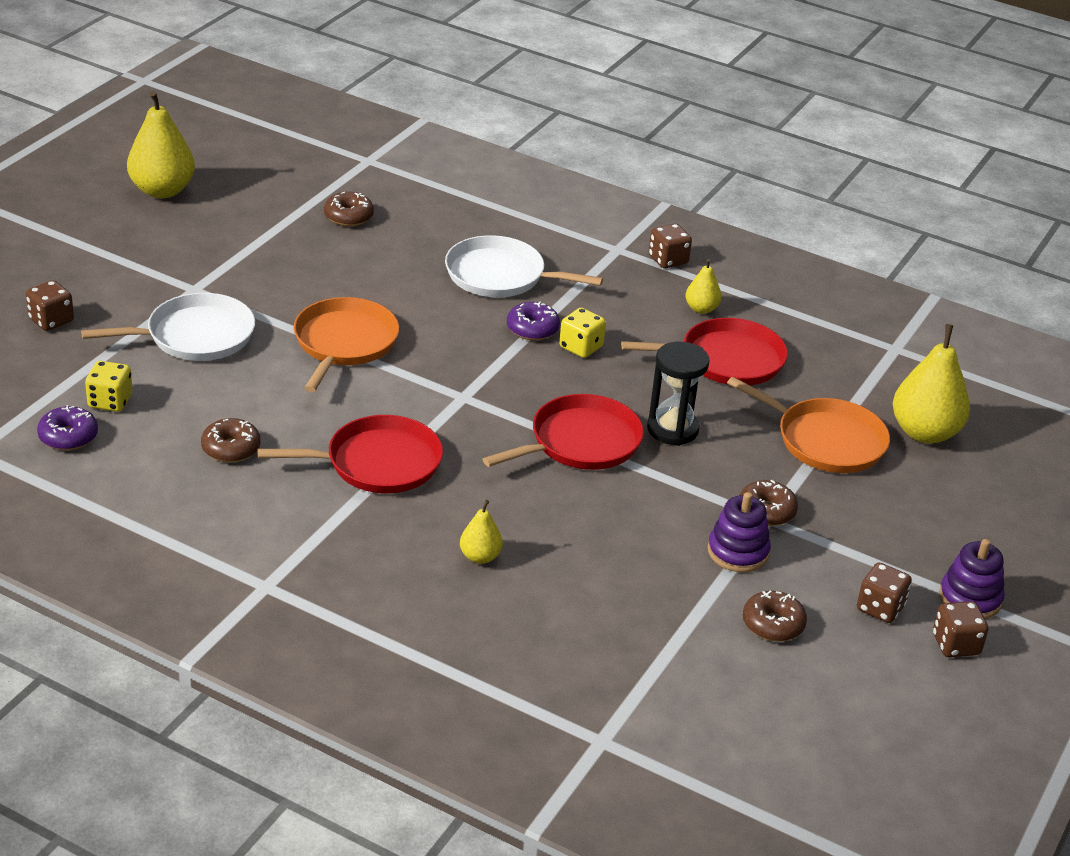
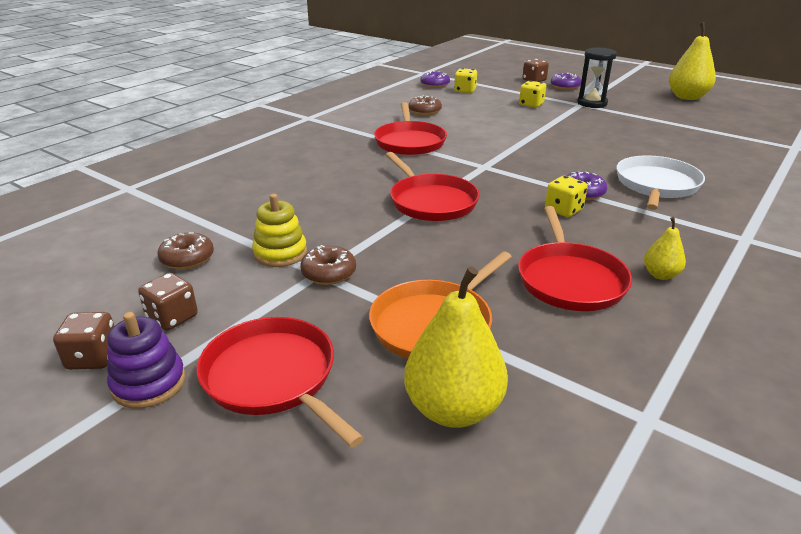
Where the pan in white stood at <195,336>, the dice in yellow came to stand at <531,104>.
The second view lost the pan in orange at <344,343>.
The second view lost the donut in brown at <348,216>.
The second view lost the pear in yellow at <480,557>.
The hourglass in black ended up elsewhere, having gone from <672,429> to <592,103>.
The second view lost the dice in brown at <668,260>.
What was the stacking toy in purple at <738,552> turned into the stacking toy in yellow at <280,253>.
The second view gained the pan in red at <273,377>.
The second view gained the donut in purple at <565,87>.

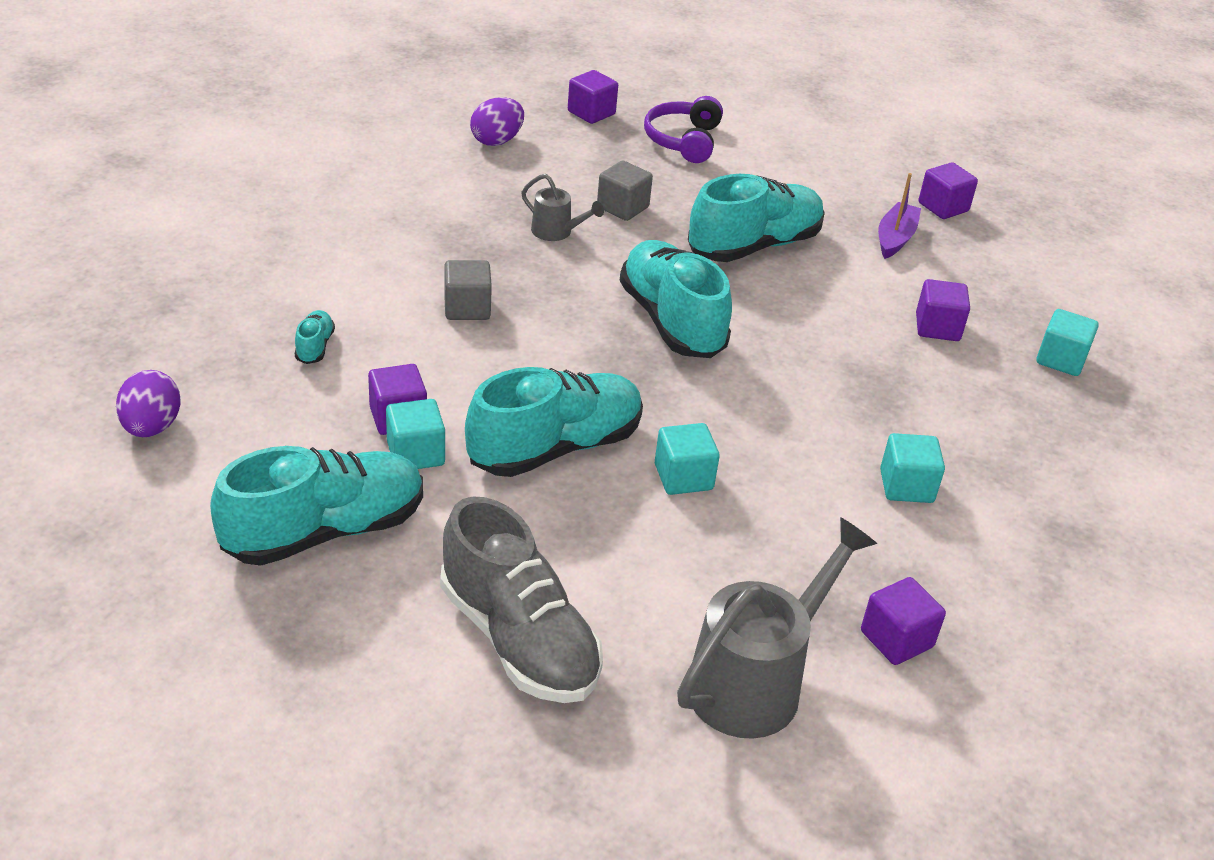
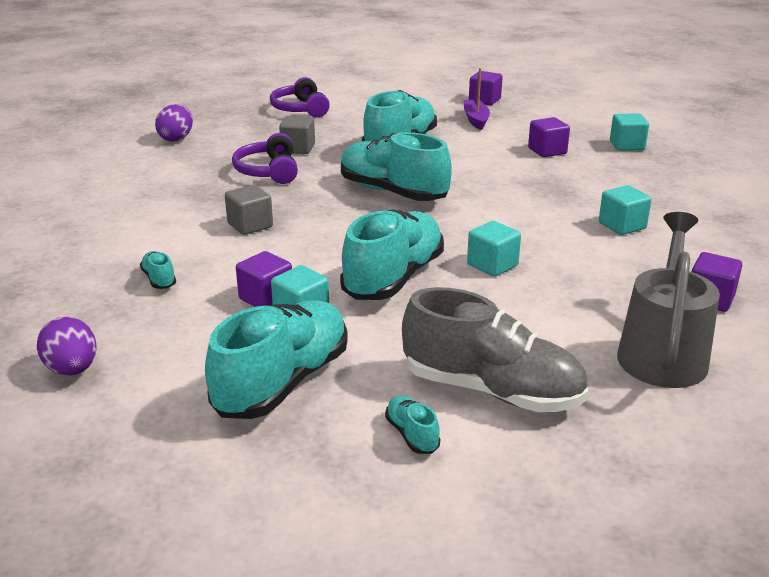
Where the watering can in grey stood at <557,232>, the headphones in purple came to stand at <269,171>.
The second view lost the cube in purple at <591,113>.
The second view gained the shoe in turquoise at <412,434>.

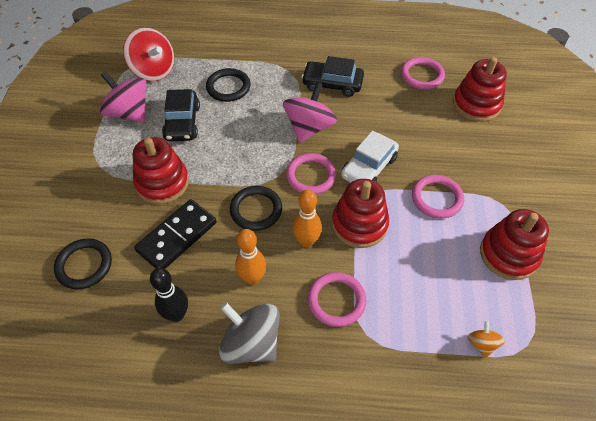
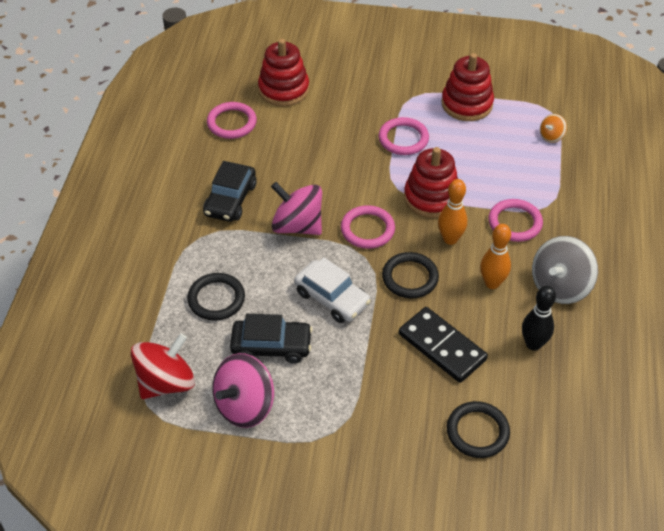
The second view lost the stacking toy in red at <162,183>.
The car in white ended up elsewhere, having gone from <369,167> to <332,298>.
The spinning top in orange at <482,344> ended up facing another way, 45 degrees counterclockwise from before.

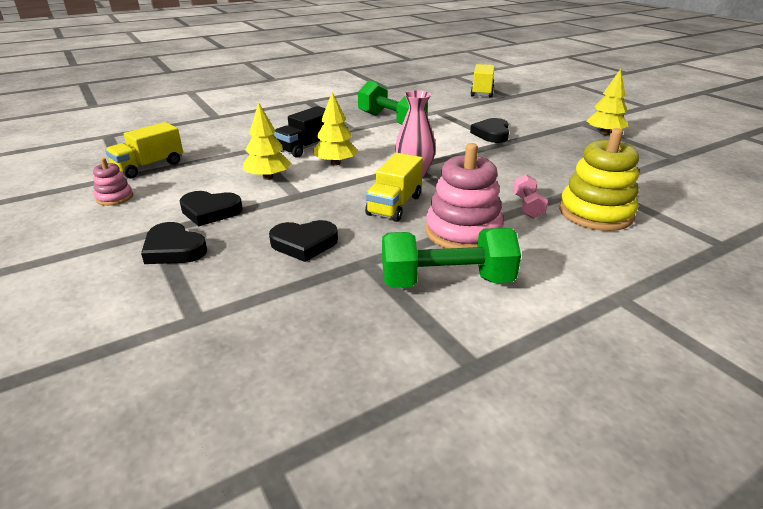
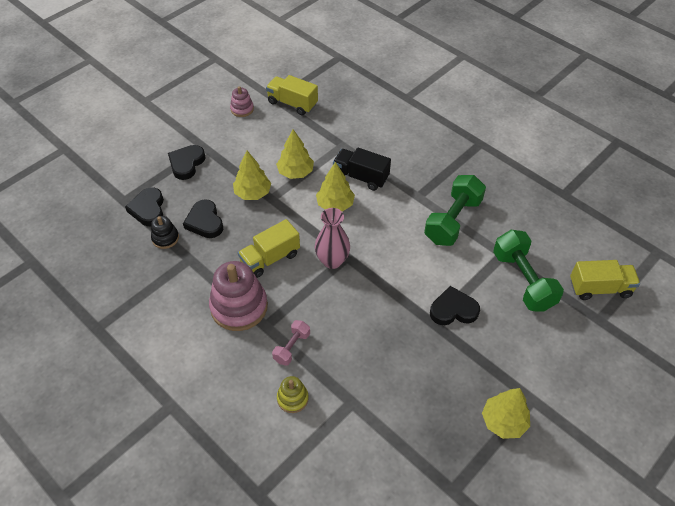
The heart in black ended up elsewhere, having gone from <210,211> to <148,209>.
The truck in yellow at <394,205> ended up facing another way, 45 degrees counterclockwise from before.
The dumbbell in green ended up elsewhere, having gone from <446,281> to <523,280>.
The dumbbell in pink at <527,206> ended up facing another way, 45 degrees counterclockwise from before.
The size of the stacking toy in yellow at <595,213> changed by a factor of 0.51.
The second view gained the stacking toy in black at <165,238>.
The second view gained the tree in yellow at <253,193>.

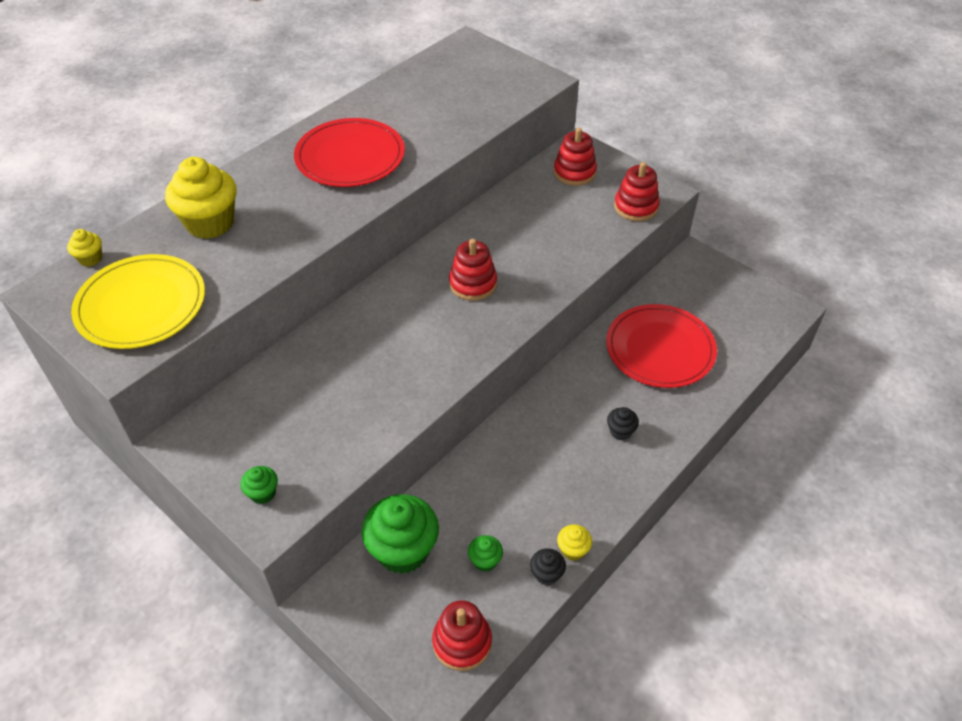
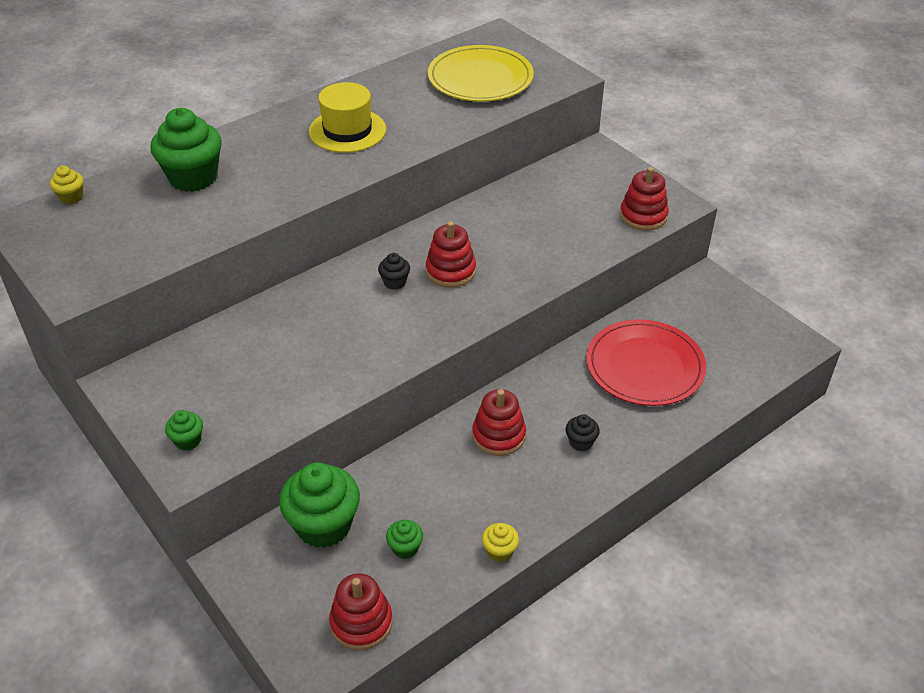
The plate in yellow ended up elsewhere, having gone from <141,305> to <480,78>.
What was the cupcake in yellow at <210,223> turned into the cupcake in green at <193,177>.
Where the plate in red stood at <350,157>, the hat in yellow came to stand at <347,130>.
The cupcake in black ended up elsewhere, having gone from <546,574> to <395,282>.
The stacking toy in red ended up elsewhere, having gone from <574,172> to <499,435>.

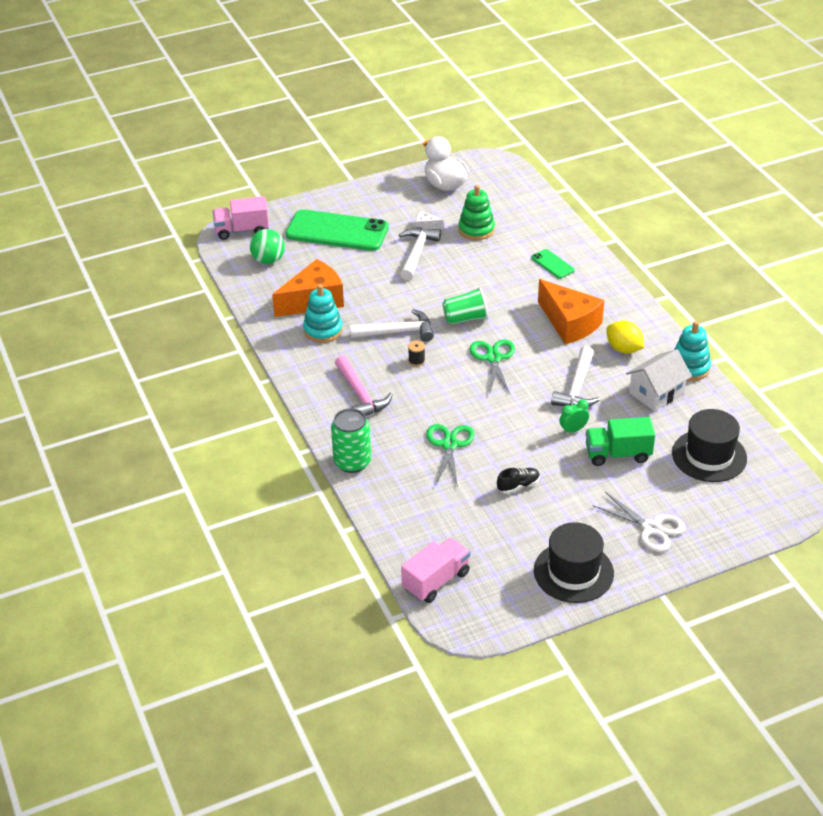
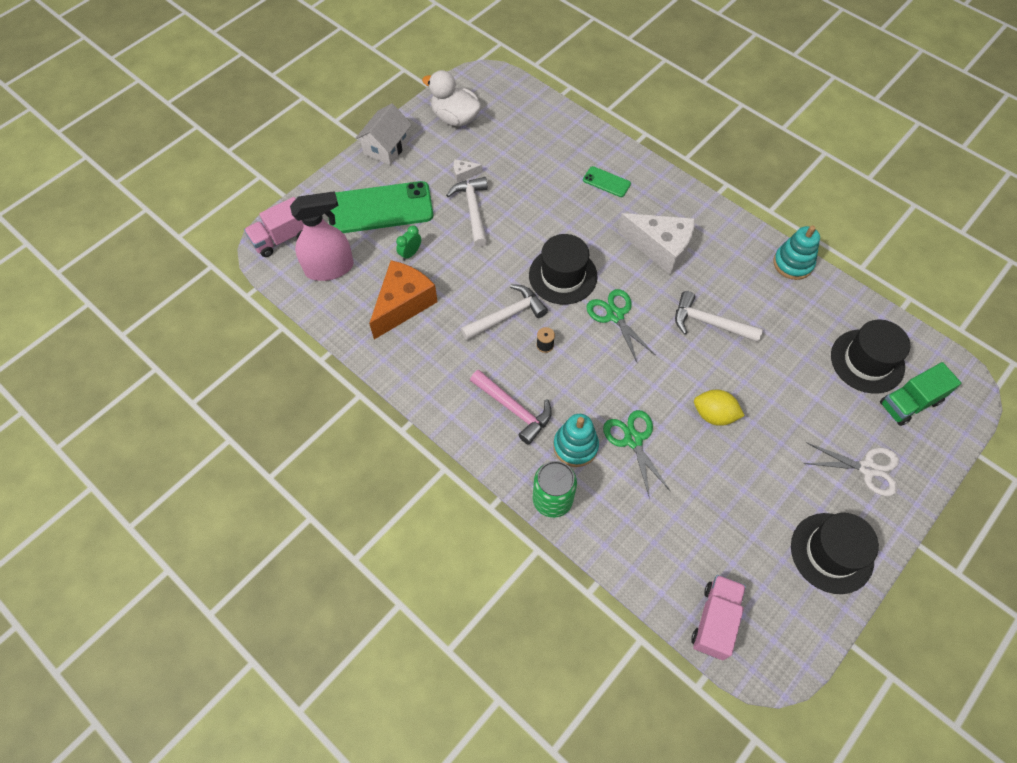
Where the ball in green stood at <268,260>, the spray bottle in pink came to stand at <329,268>.
The stacking toy in turquoise ended up elsewhere, having gone from <323,330> to <575,446>.
Where the cup in green stood at <465,318>, the hat in black came to stand at <563,276>.
The second view lost the stacking toy in green at <476,229>.
The second view lost the shoe in black at <518,486>.
What was the cheese in orange at <569,323> turned into the cheese in white at <660,248>.
The hammer in white at <577,387> ended up facing another way, 120 degrees clockwise from before.
The clock in green ended up elsewhere, having gone from <573,430> to <410,253>.
The truck in green ended up elsewhere, having gone from <618,454> to <909,403>.
The lemon in yellow ended up elsewhere, having gone from <624,349> to <714,415>.
The house in white ended up elsewhere, having gone from <656,393> to <386,147>.

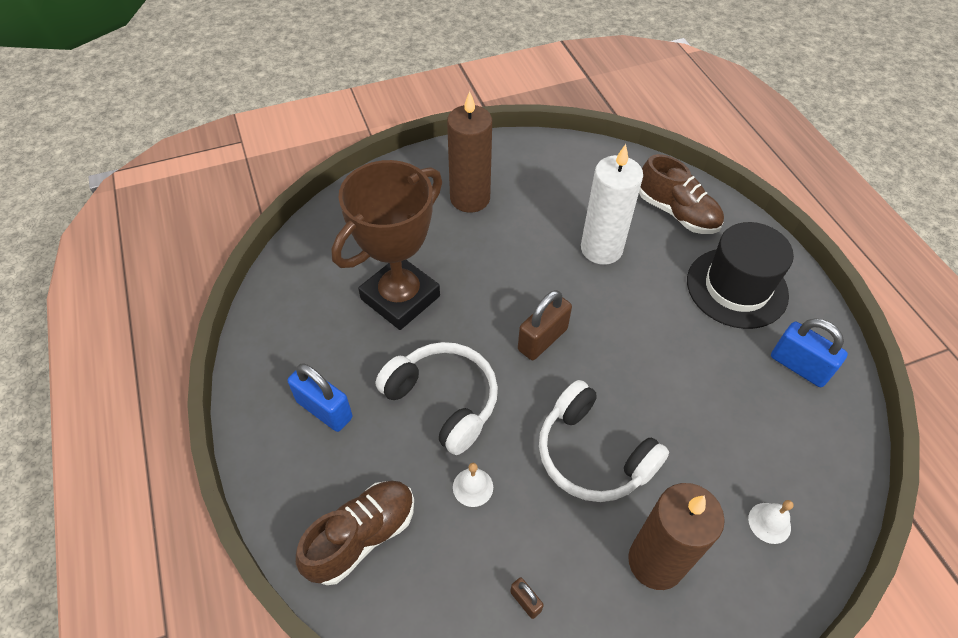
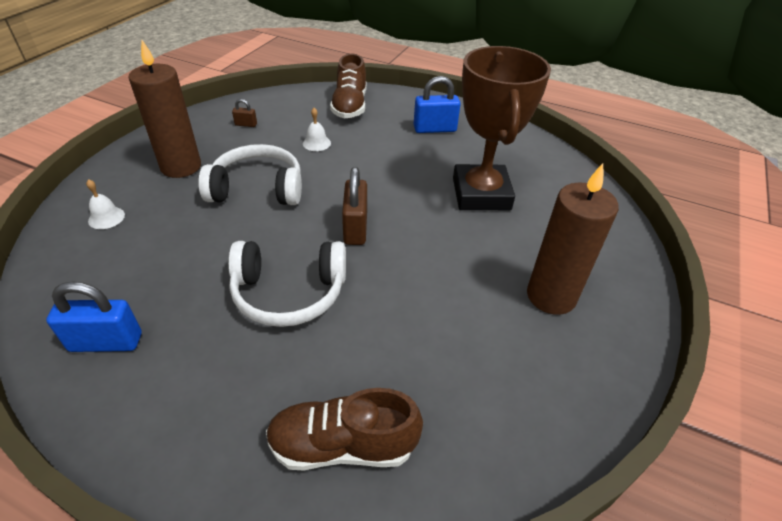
The headphones in white ended up elsewhere, having gone from <443,400> to <289,293>.
The second view lost the candle in white at <601,249>.
The second view lost the hat in black at <737,287>.

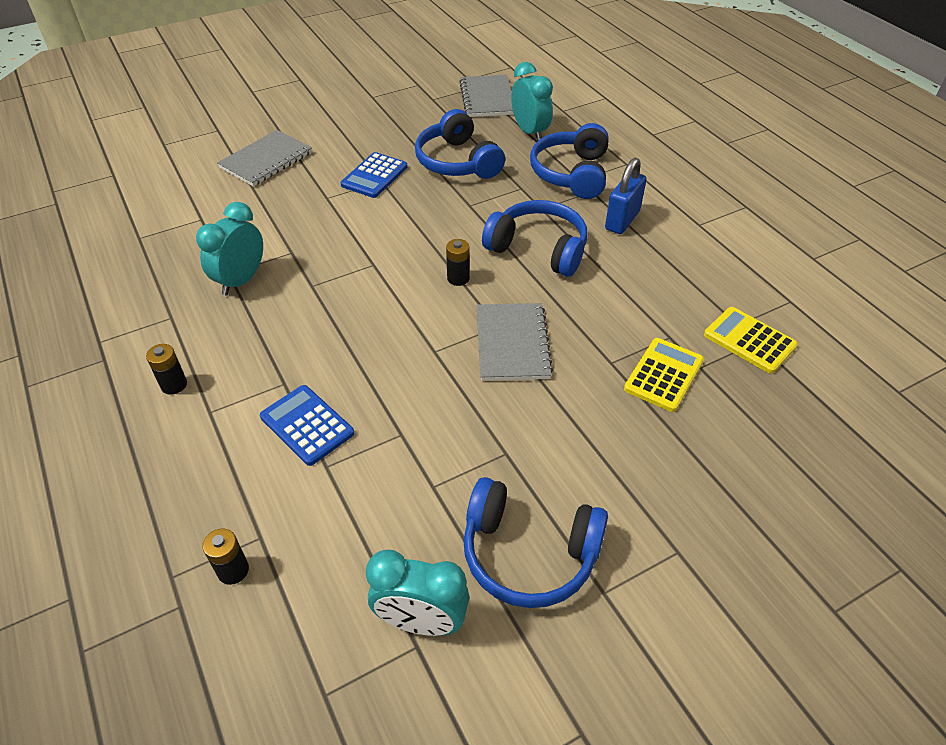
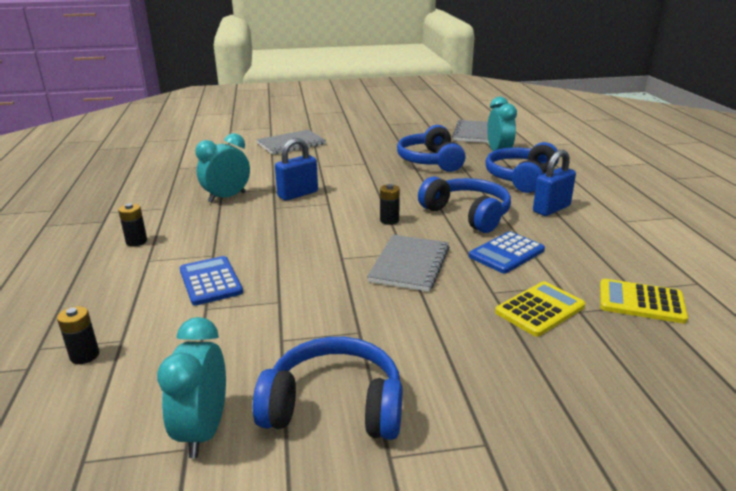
The calculator in blue ended up elsewhere, having gone from <374,176> to <506,253>.
The clock in turquoise at <421,621> ended up facing another way, 60 degrees clockwise from before.
The headphones in blue at <529,553> ended up facing another way, 150 degrees clockwise from before.
The calculator in yellow at <749,340> ended up facing another way, 45 degrees counterclockwise from before.
The second view gained the padlock in blue at <298,194>.

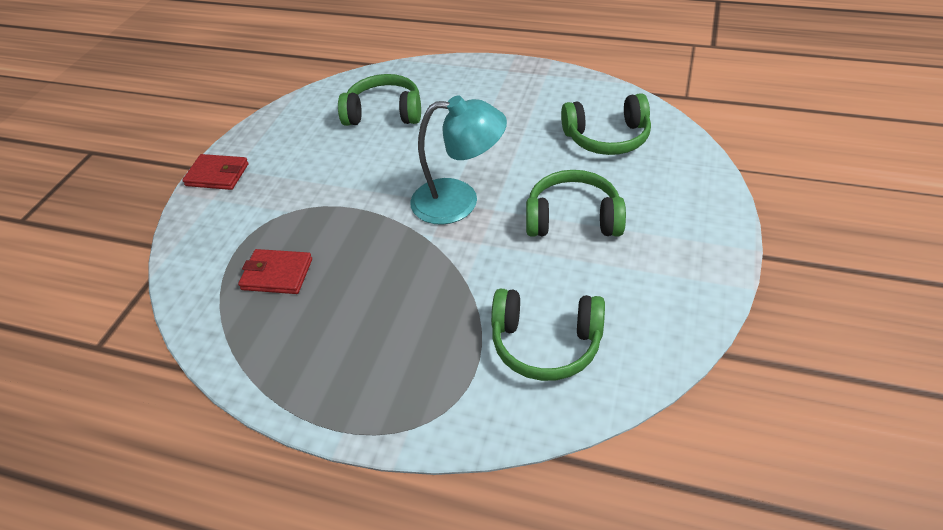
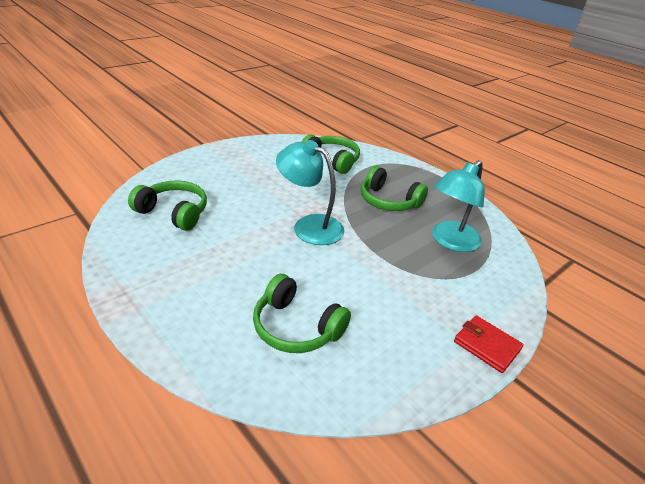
Where the wallet in red stood at <277,274>, the lamp in turquoise came to stand at <450,241>.
The headphones in green ended up elsewhere, having gone from <573,218> to <388,201>.

